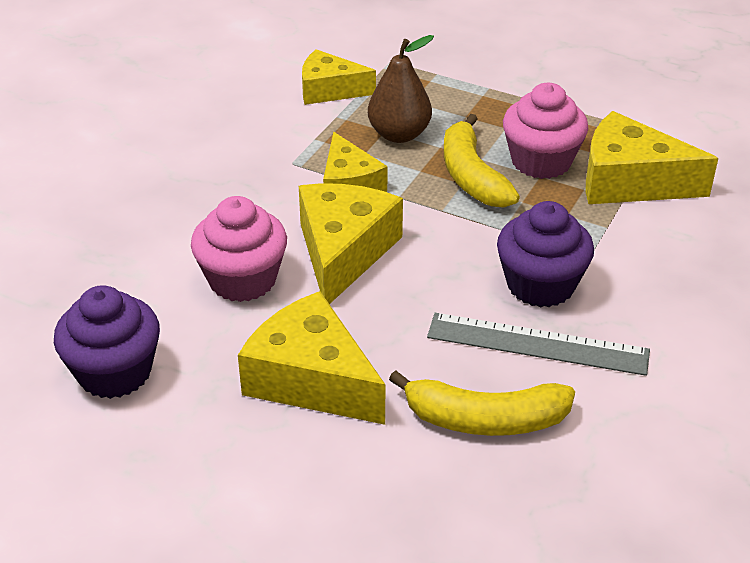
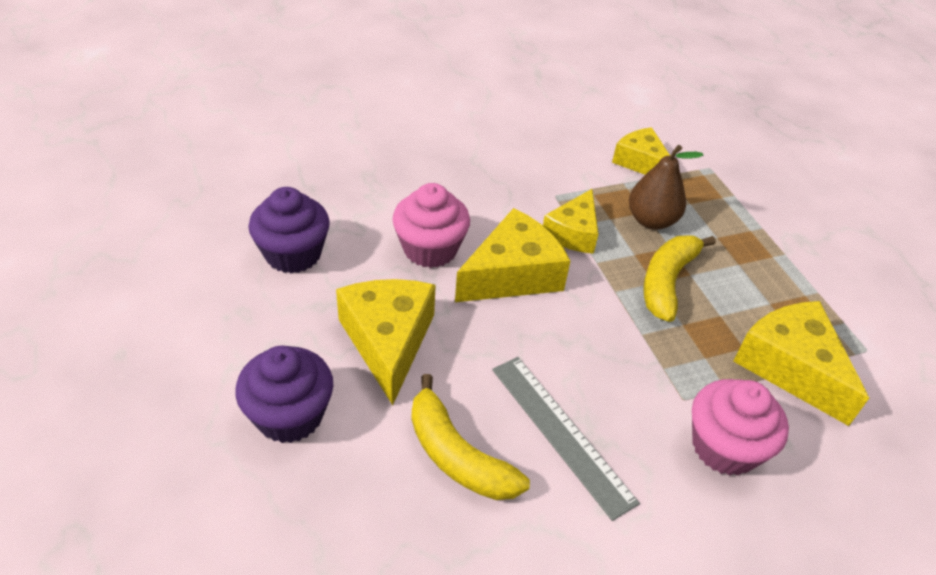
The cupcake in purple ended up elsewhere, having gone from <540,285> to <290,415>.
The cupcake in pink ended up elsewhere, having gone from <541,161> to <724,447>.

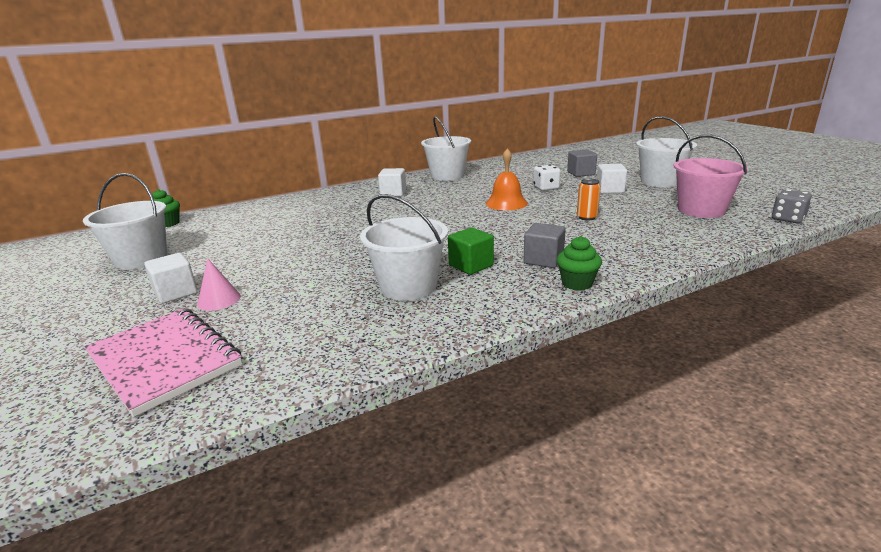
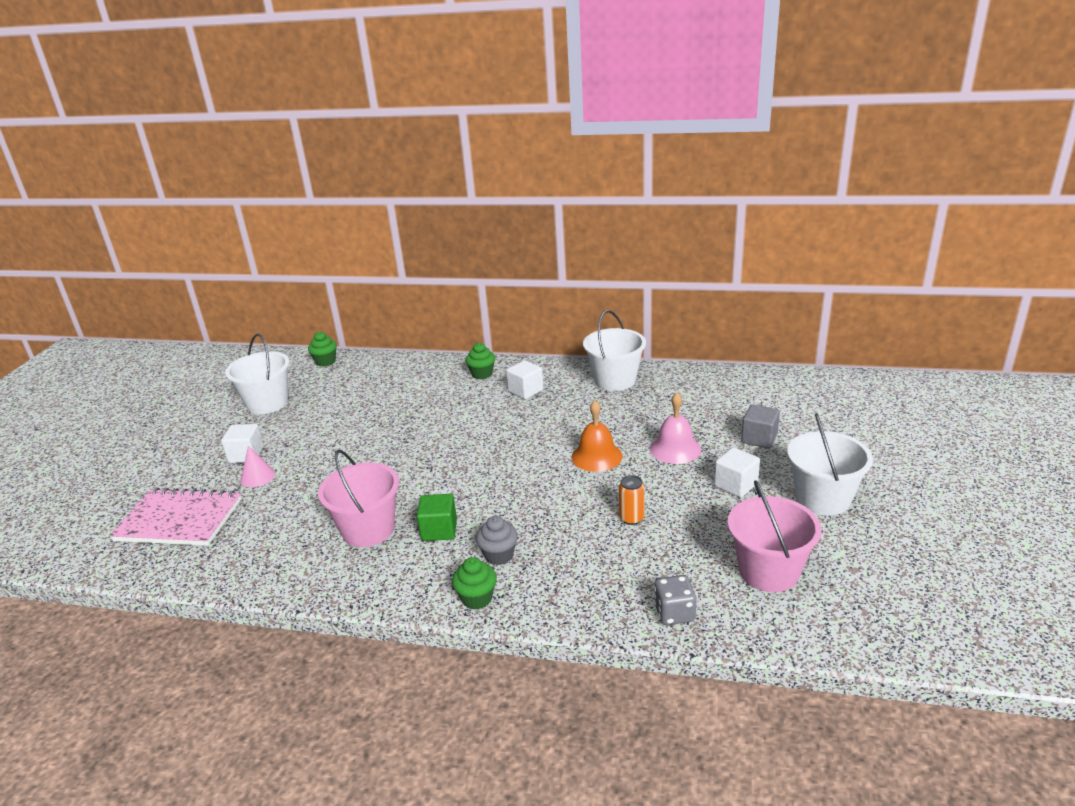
The notebook in pink at <165,360> ended up facing another way, 75 degrees counterclockwise from before.
What was the bucket in white at <408,286> turned into the bucket in pink at <368,529>.
Where the cube in grey stood at <543,260>, the cupcake in grey came to stand at <499,555>.
Where the dice in white stood at <546,188>, the bell in pink came to stand at <675,449>.
The dice in grey ended up elsewhere, having gone from <787,219> to <674,613>.
The second view gained the cupcake in green at <482,374>.

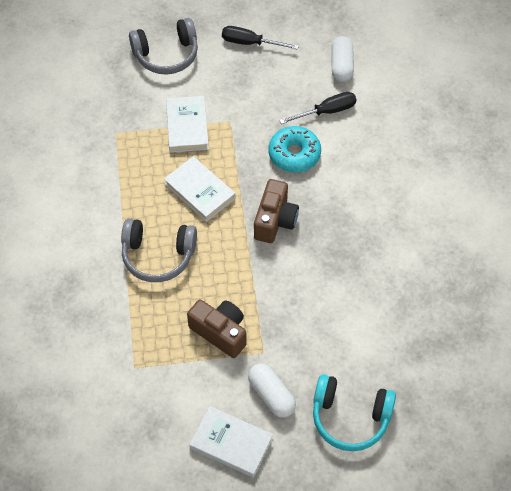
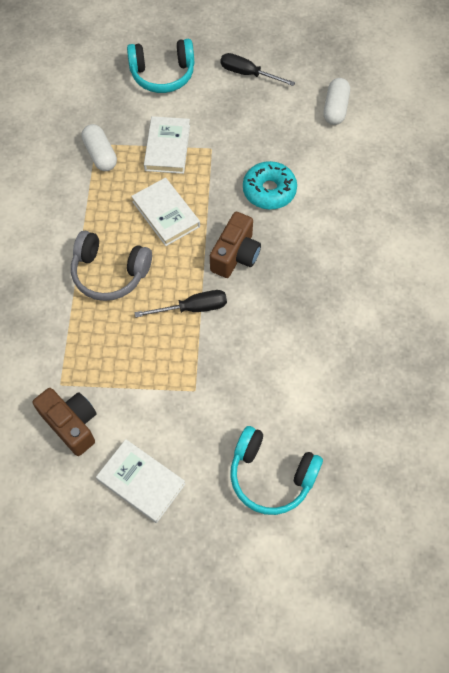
What was the headphones in grey at <166,55> turned into the headphones in turquoise at <163,75>.
The camera in brown ended up elsewhere, having gone from <220,332> to <71,424>.
The capsule in white ended up elsewhere, having gone from <271,395> to <100,155>.
The screwdriver in black ended up elsewhere, having gone from <326,111> to <192,308>.

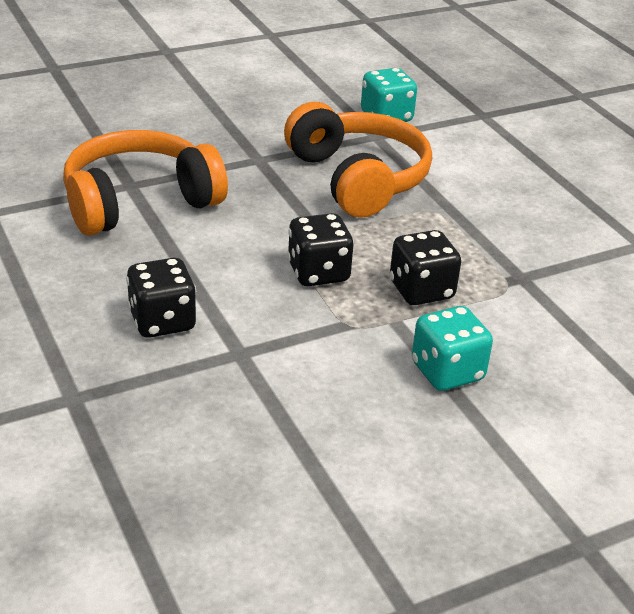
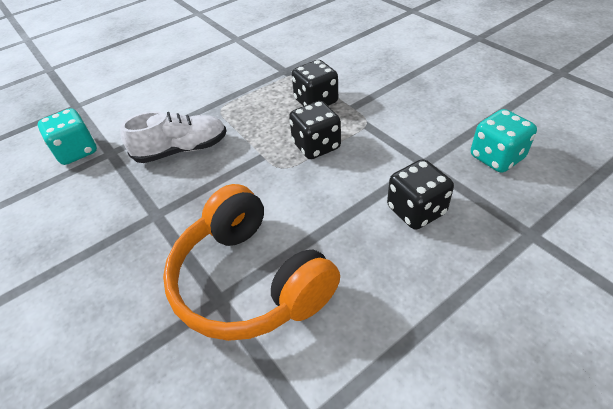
Where the headphones in orange stood at <358,178>, the shoe in white came to stand at <182,150>.
The dice in turquoise ended up elsewhere, having gone from <447,372> to <496,157>.

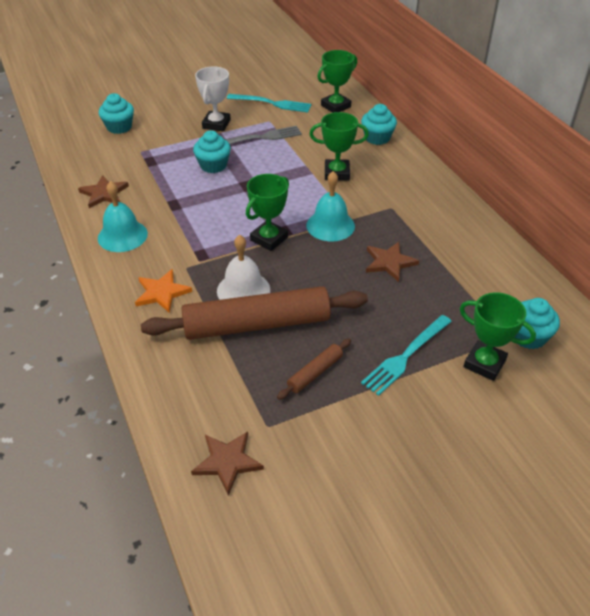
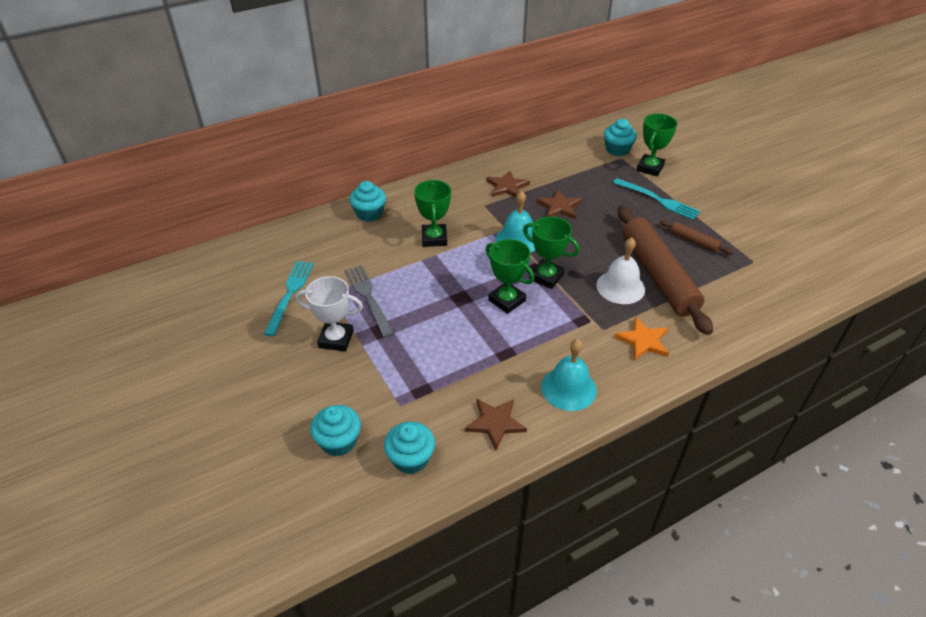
The star in brown ended up elsewhere, having gone from <227,462> to <507,186>.
The cupcake in turquoise ended up elsewhere, having gone from <213,165> to <411,458>.
The trophy in green ended up elsewhere, having gone from <336,106> to <507,300>.

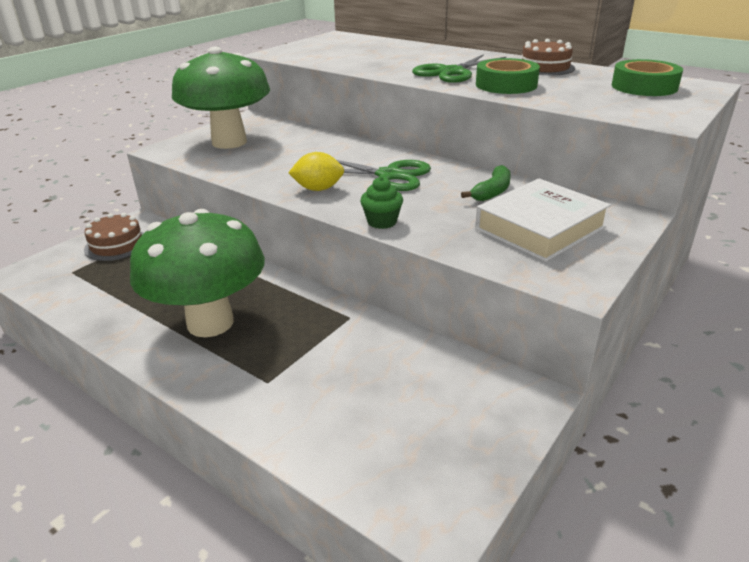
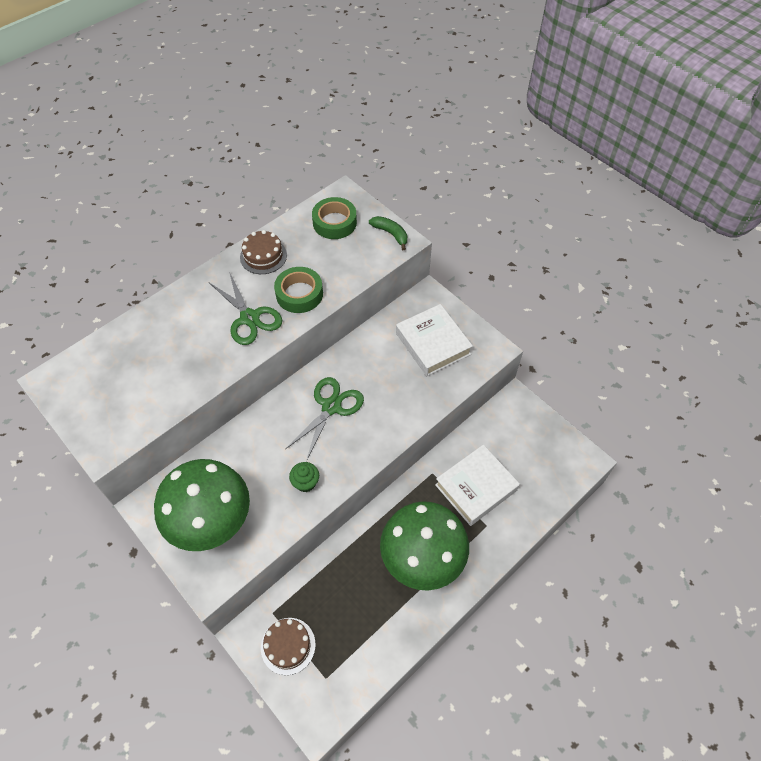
The second view lost the lemon in yellow at <318,189>.
The cupcake in green ended up elsewhere, having gone from <382,222> to <305,482>.
The banana in green ended up elsewhere, having gone from <492,192> to <391,234>.
The second view gained the book in white at <476,487>.

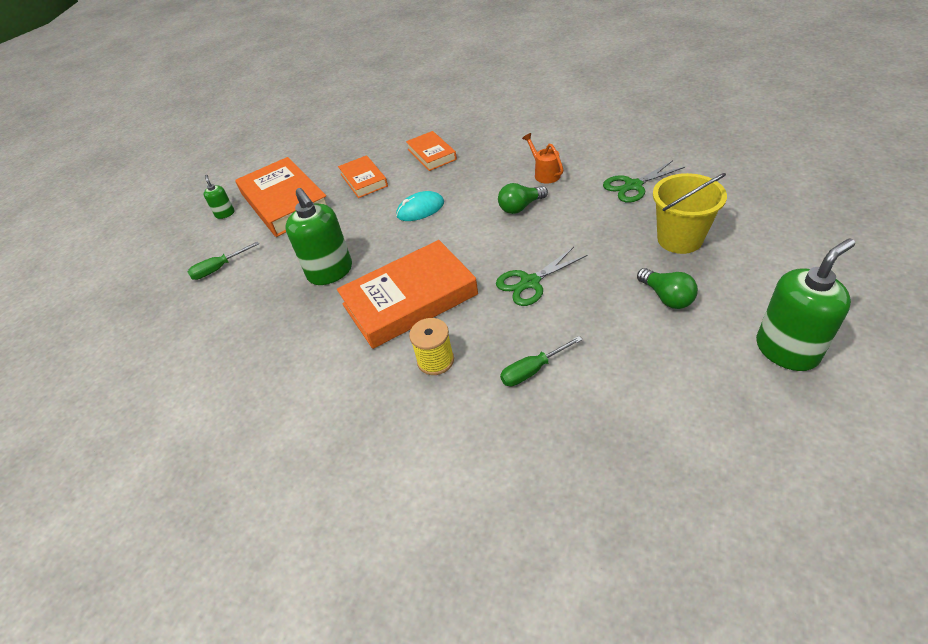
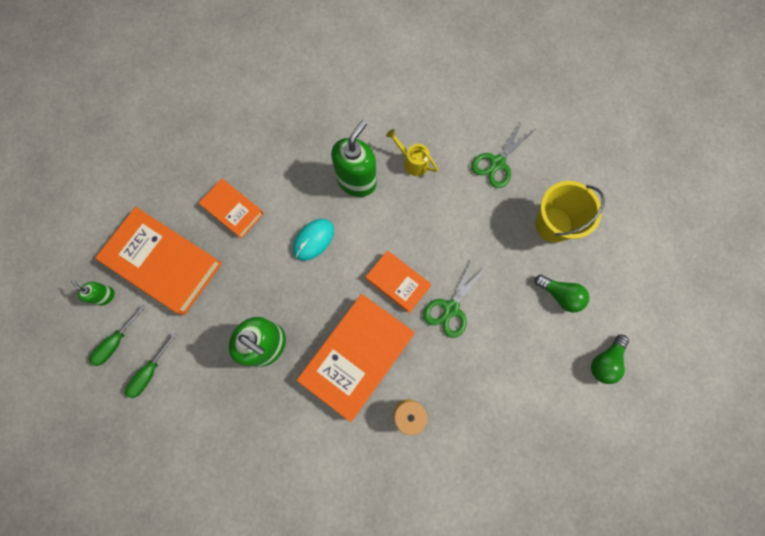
The book in orange ended up elsewhere, having gone from <431,154> to <398,282>.
The light bulb in green ended up elsewhere, having gone from <520,207> to <605,361>.
The screwdriver in green ended up elsewhere, having gone from <532,370> to <116,342>.
What was the watering can in orange at <544,173> turned into the watering can in yellow at <412,162>.
The soap dispenser in green ended up elsewhere, having gone from <786,350> to <356,180>.

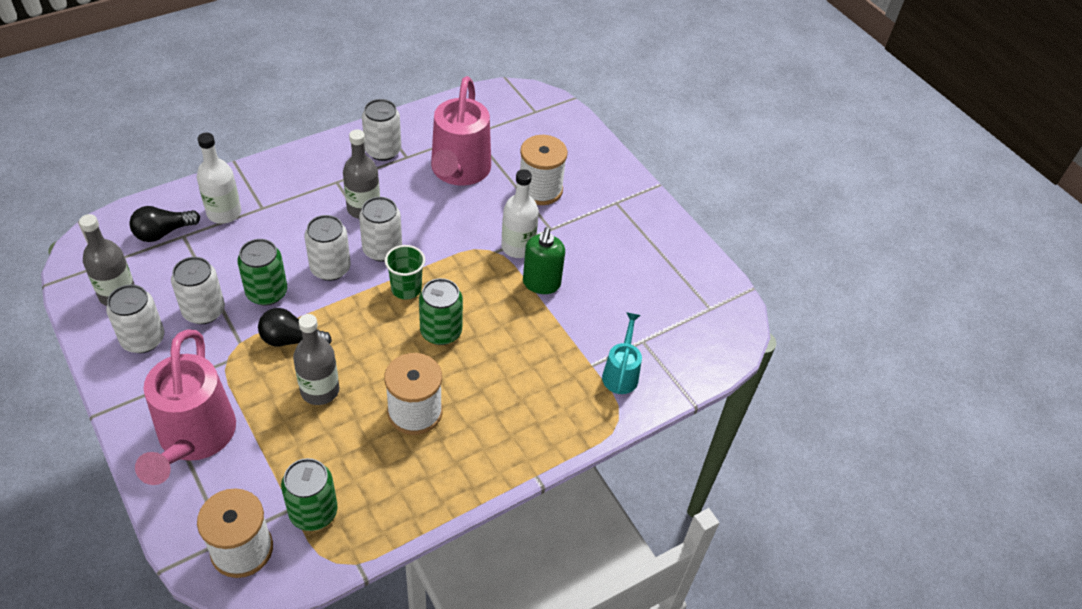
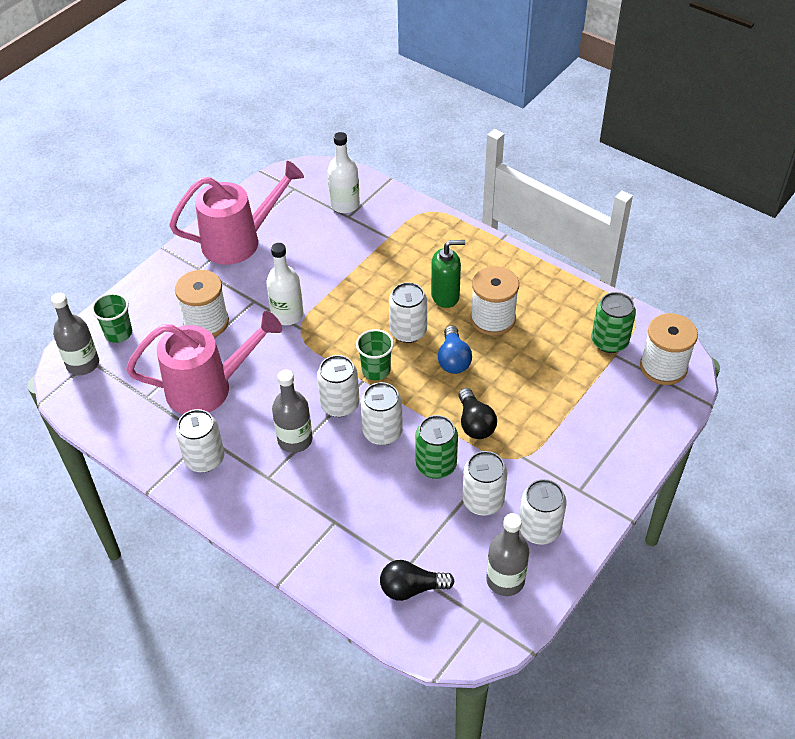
The light bulb in black at <163,232> ended up facing another way, 135 degrees clockwise from before.
The watering can in pink ended up elsewhere, having gone from <194,439> to <239,241>.
The bottle in white ended up elsewhere, having gone from <224,213> to <345,204>.
The bottle in grey ended up elsewhere, having gone from <320,390> to <83,364>.
What was the can in green at <441,331> turned into the can in white at <408,331>.
The soap dispenser in green ended up elsewhere, having gone from <541,283> to <445,296>.
The second view lost the watering can in turquoise at <621,373>.
The second view gained the cup in green at <118,333>.
The second view gained the light bulb in blue at <453,359>.

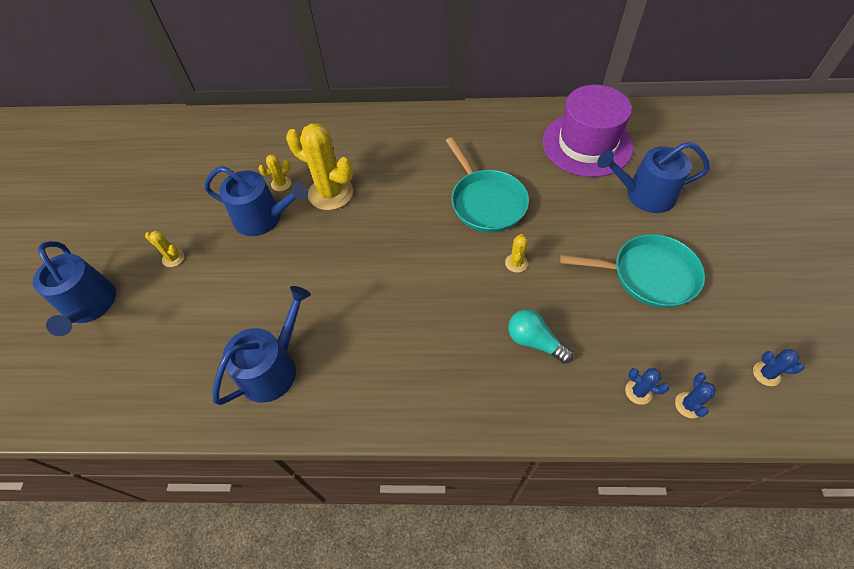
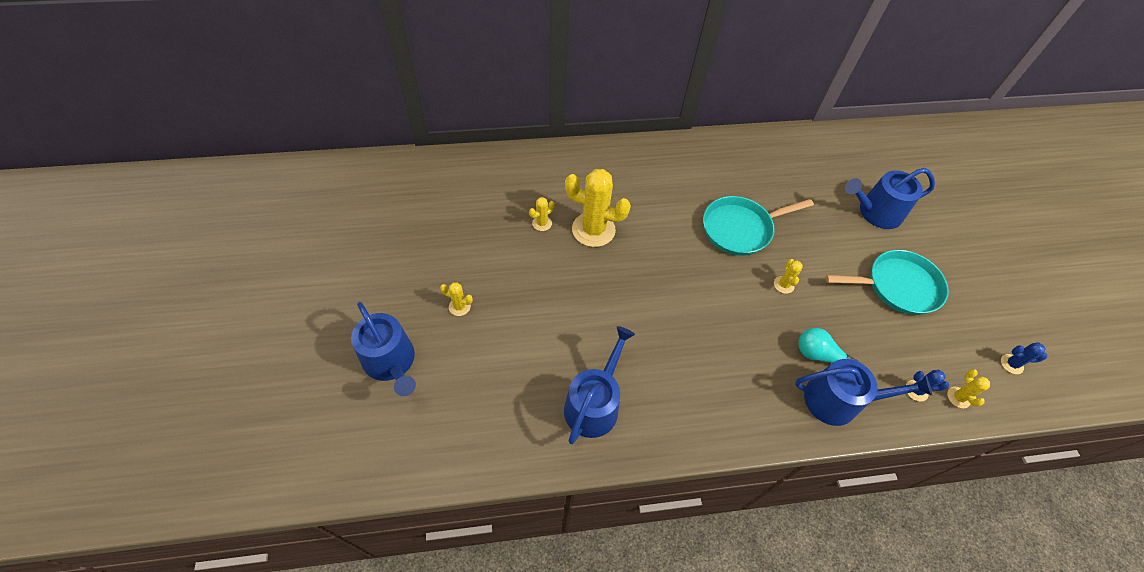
The watering can in blue ended up elsewhere, having gone from <263,218> to <838,400>.
The pan in turquoise at <486,202> ended up facing another way, 105 degrees clockwise from before.
The second view lost the hat in purple at <587,144>.
What was the cactus in blue at <688,405> turned into the cactus in yellow at <958,397>.

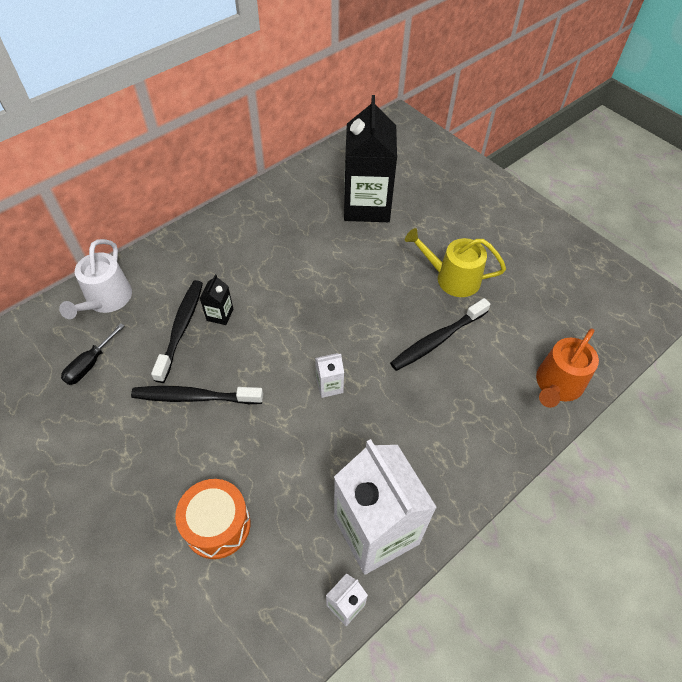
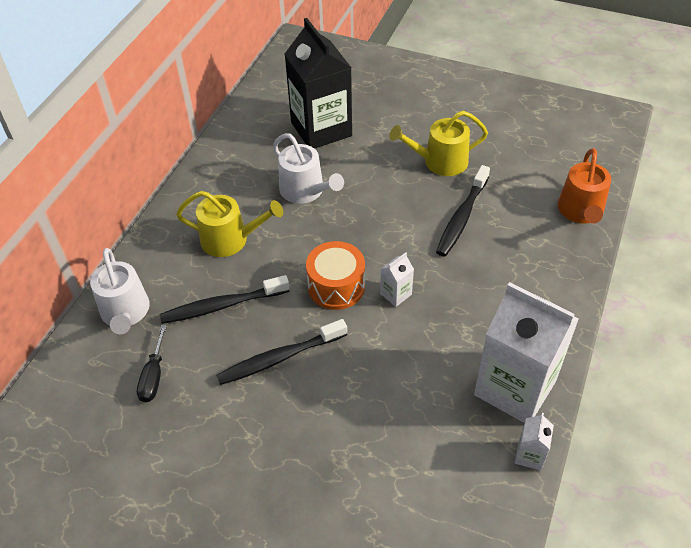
The toothbrush in black at <181,328> ended up facing another way, 90 degrees counterclockwise from before.
The drum in orange ended up elsewhere, having gone from <217,525> to <336,286>.
The second view lost the carton in black at <220,315>.
The second view gained the watering can in yellow at <230,239>.
The second view gained the watering can in white at <305,191>.

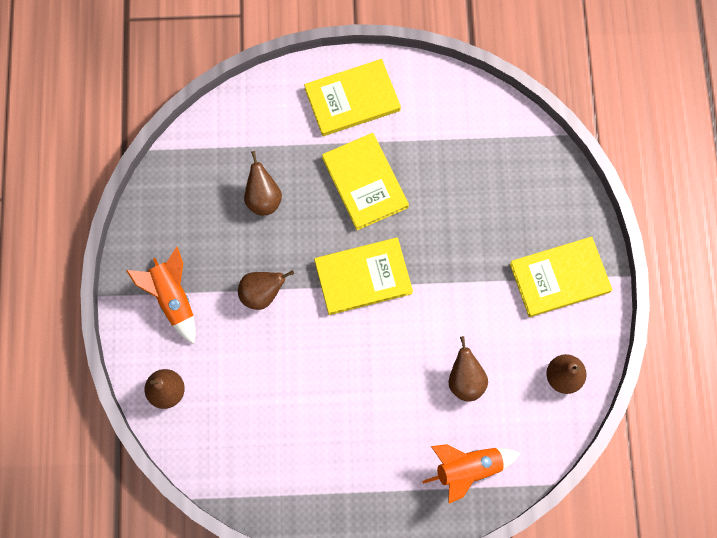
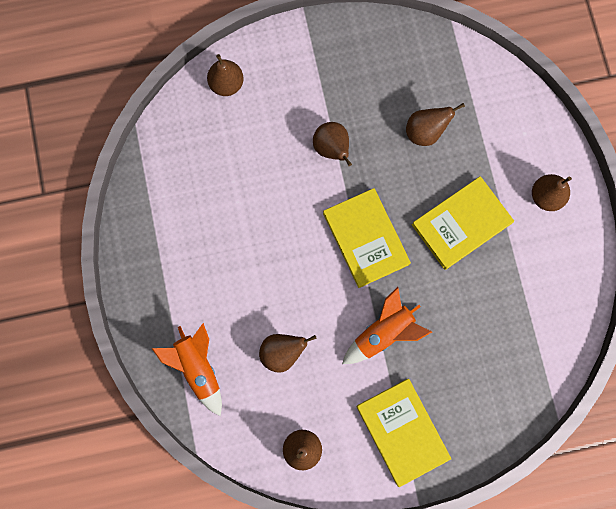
The rocket in orange ended up elsewhere, having gone from <173,298> to <383,332>.
Where the book in yellow stood at <352,99>, the pear in brown came to stand at <545,196>.

